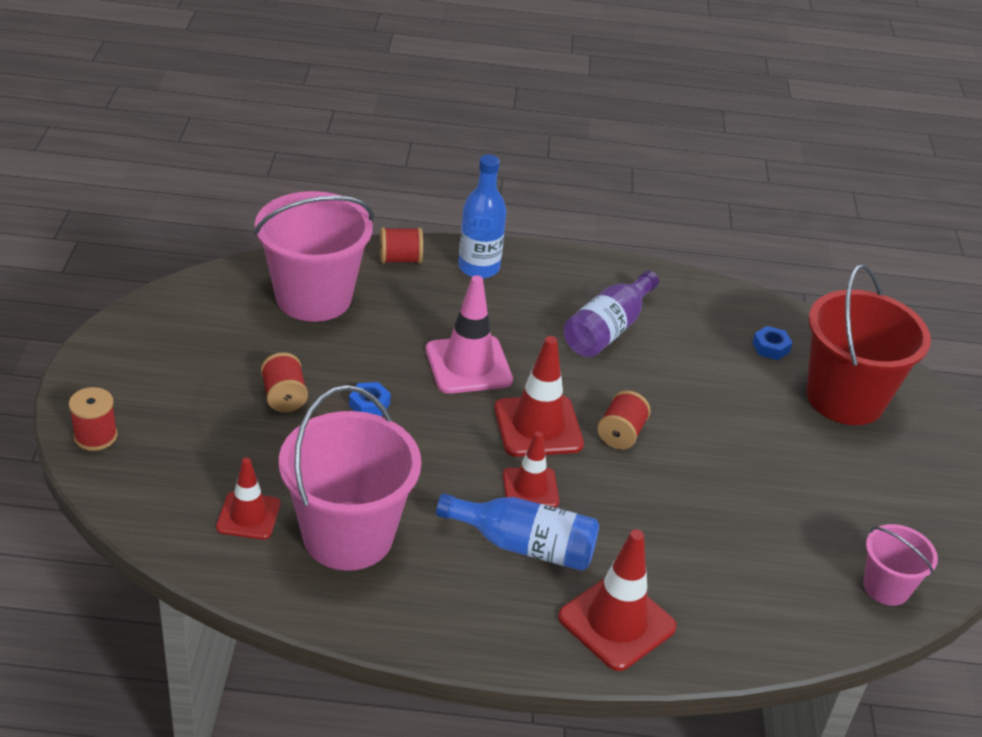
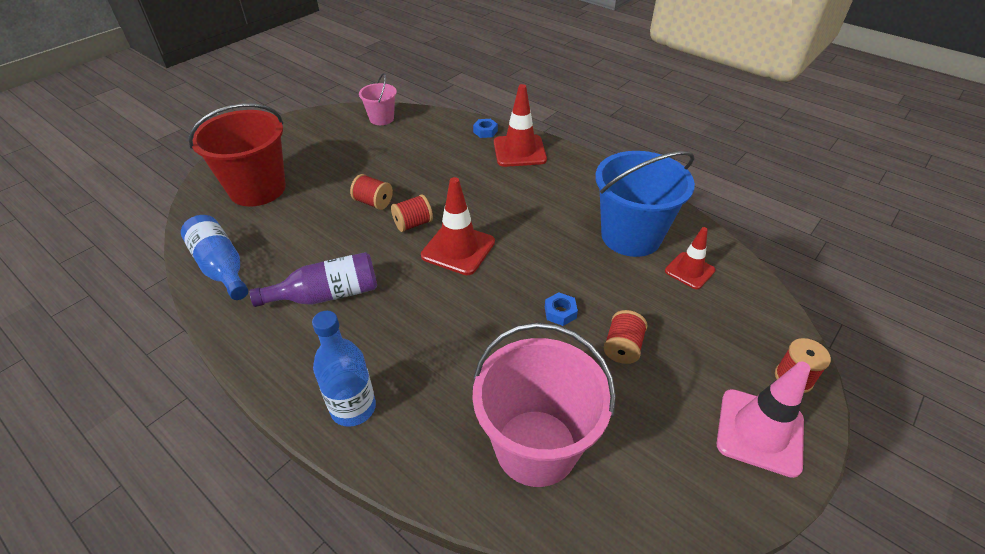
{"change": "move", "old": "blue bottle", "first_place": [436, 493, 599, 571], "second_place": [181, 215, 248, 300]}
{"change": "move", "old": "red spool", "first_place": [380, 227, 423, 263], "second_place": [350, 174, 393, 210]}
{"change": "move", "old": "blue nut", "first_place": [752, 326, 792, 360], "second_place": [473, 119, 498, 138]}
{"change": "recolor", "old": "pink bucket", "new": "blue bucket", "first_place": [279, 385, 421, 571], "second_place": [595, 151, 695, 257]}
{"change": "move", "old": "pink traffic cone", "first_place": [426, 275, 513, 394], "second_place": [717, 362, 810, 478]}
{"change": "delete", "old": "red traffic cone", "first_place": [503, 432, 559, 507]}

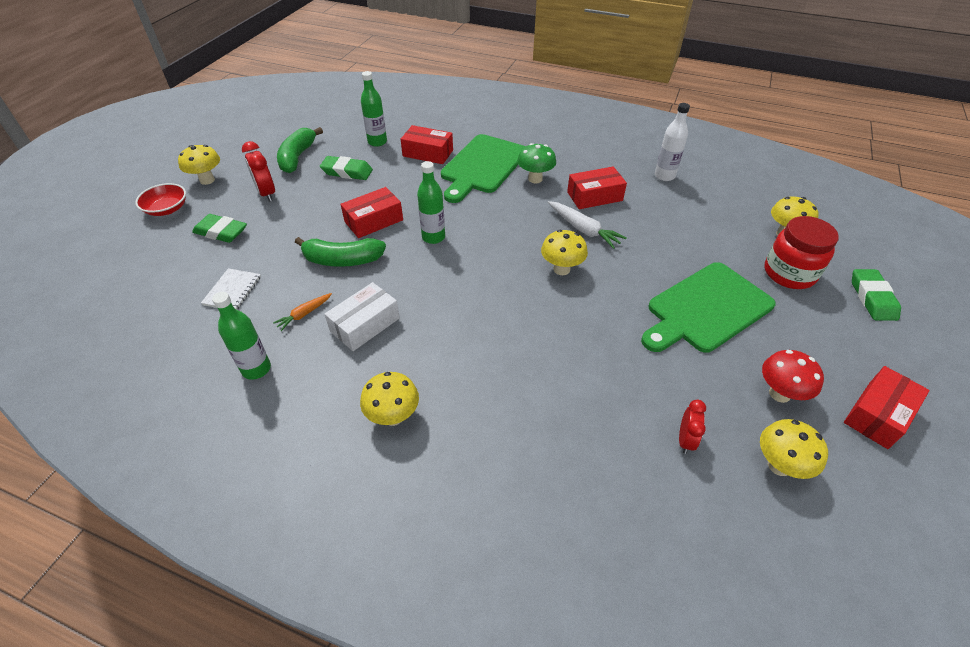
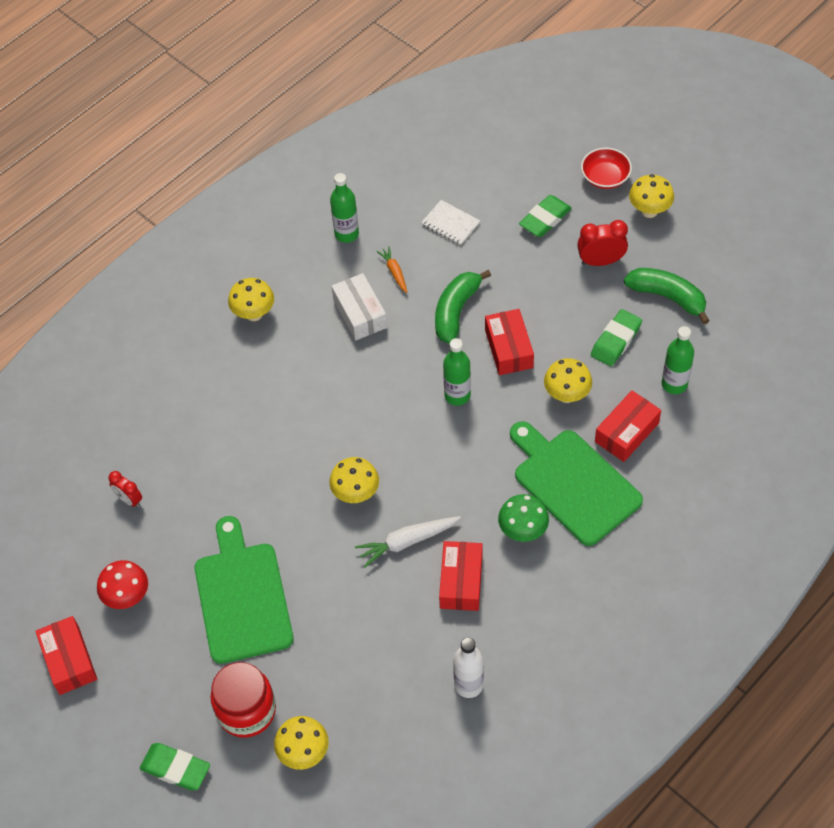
{"change": "move", "old": "yellow mushroom", "first_place": [760, 419, 828, 479], "second_place": [544, 358, 592, 403]}

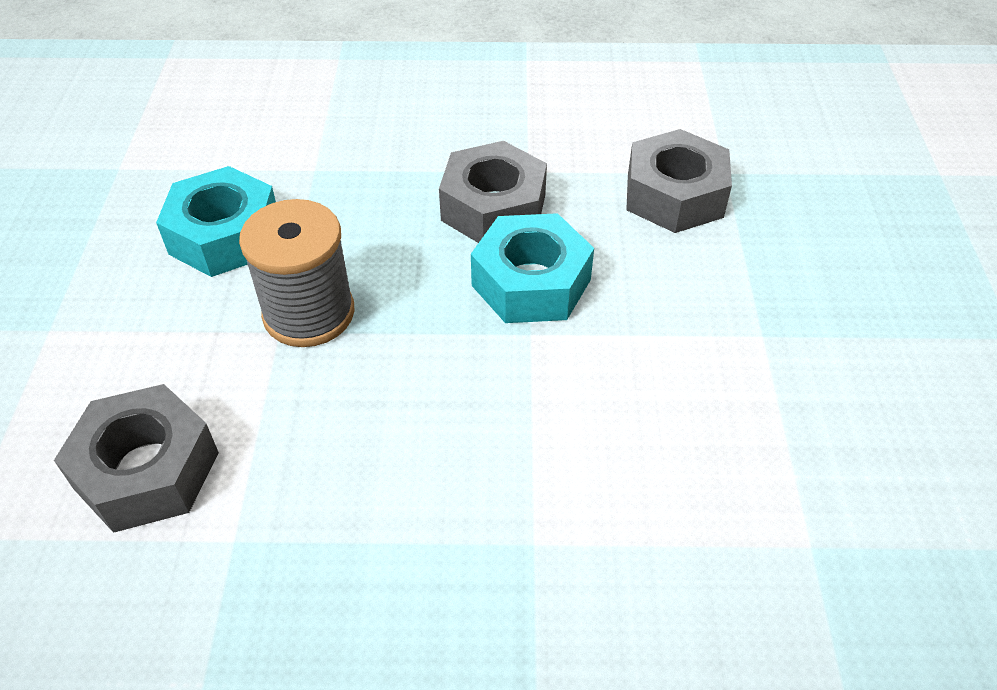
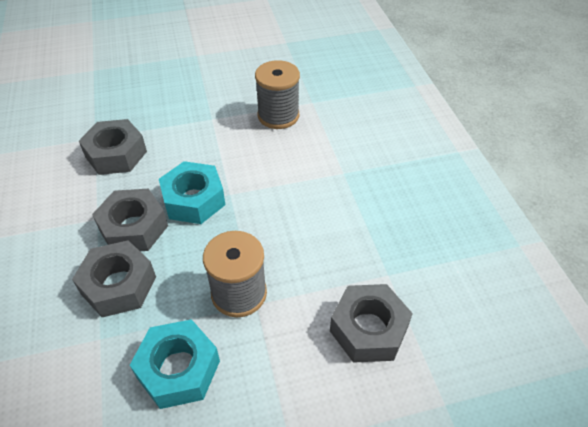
{"change": "insert", "new": "grey nut", "second_place": [72, 240, 156, 317]}
{"change": "insert", "new": "grey spool", "second_place": [255, 60, 300, 129]}

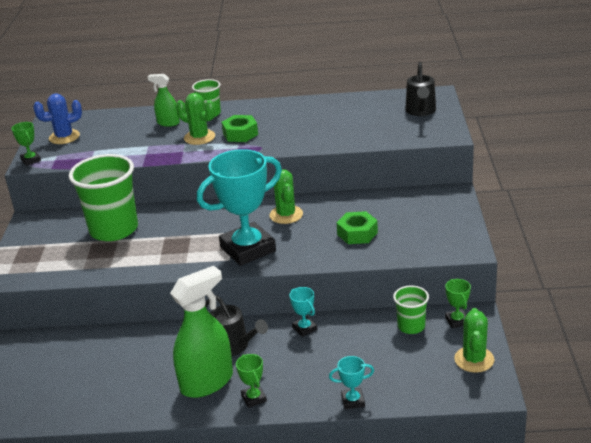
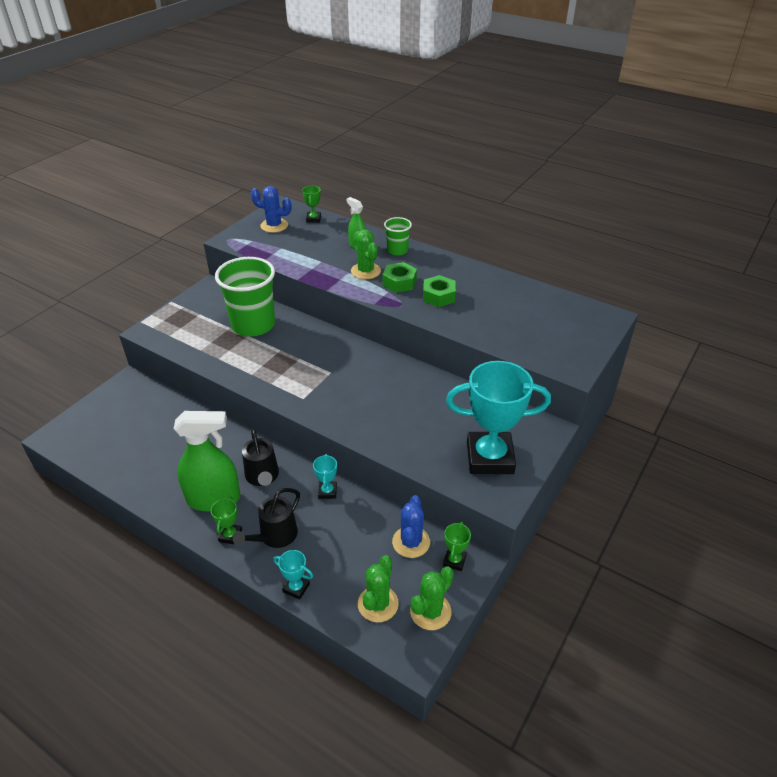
{"change": "move", "old": "black watering can", "first_place": [405, 62, 436, 116], "second_place": [233, 488, 300, 548]}
{"change": "move", "old": "green trophy", "first_place": [12, 122, 41, 166], "second_place": [302, 186, 321, 223]}
{"change": "move", "old": "green cactus", "first_place": [269, 169, 303, 224], "second_place": [358, 555, 399, 622]}
{"change": "replace", "old": "green cup", "new": "blue cactus", "first_place": [393, 285, 429, 334], "second_place": [392, 495, 430, 558]}
{"change": "move", "old": "green nut", "first_place": [337, 211, 378, 244], "second_place": [423, 275, 456, 307]}
{"change": "move", "old": "turquoise trophy", "first_place": [197, 149, 282, 266], "second_place": [446, 361, 551, 474]}

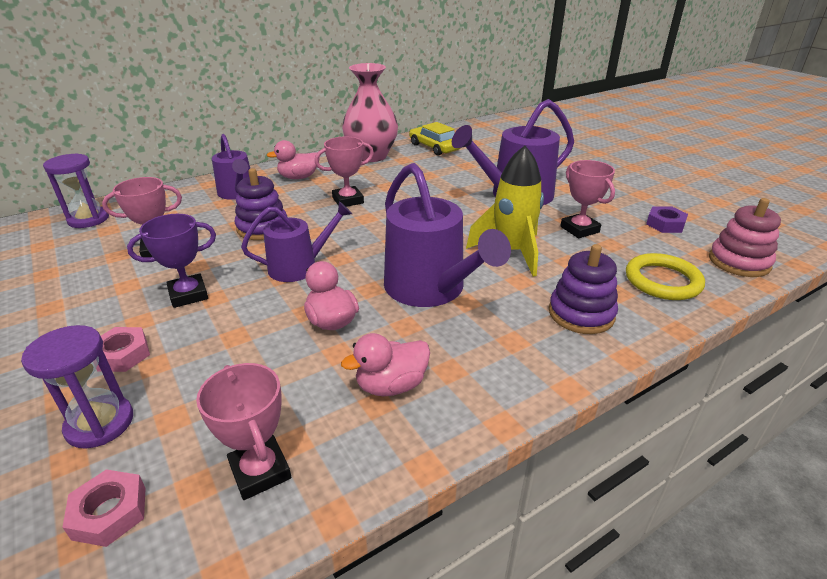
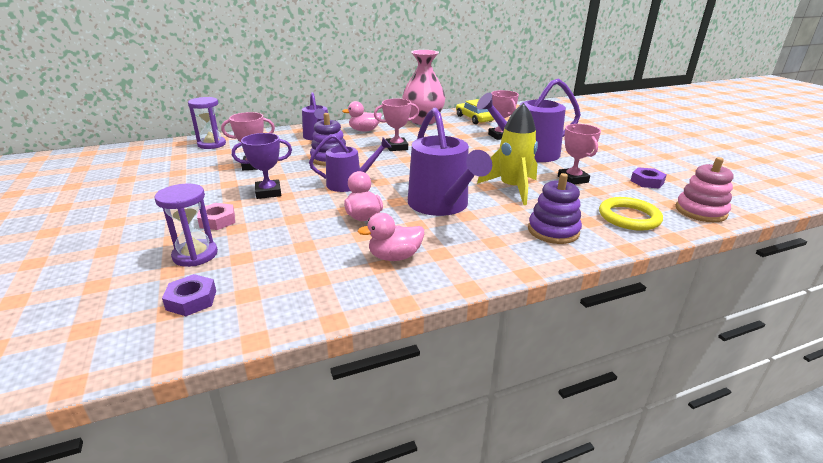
{"change": "recolor", "old": "pink nut", "new": "purple nut", "first_place": [62, 469, 146, 547], "second_place": [162, 274, 216, 316]}
{"change": "move", "old": "pink trophy", "first_place": [196, 363, 291, 500], "second_place": [488, 90, 519, 140]}

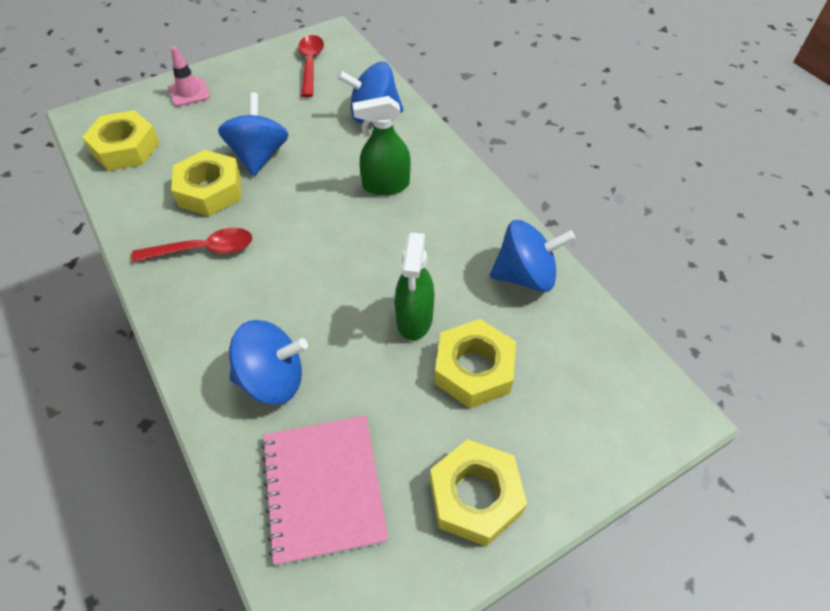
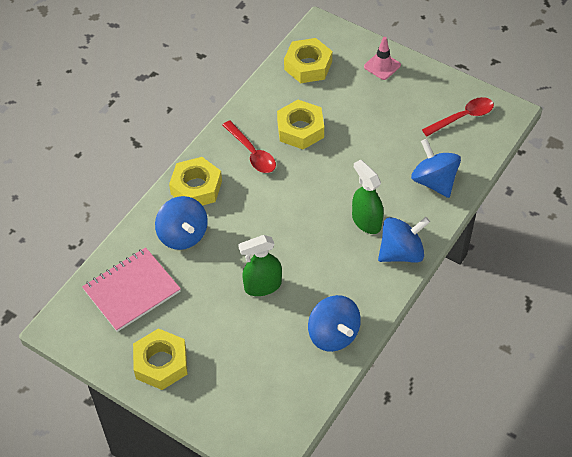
{"change": "move", "old": "yellow nut", "first_place": [434, 319, 516, 408], "second_place": [169, 157, 222, 206]}
{"change": "move", "old": "blue spinning top", "first_place": [218, 92, 288, 176], "second_place": [378, 217, 430, 263]}

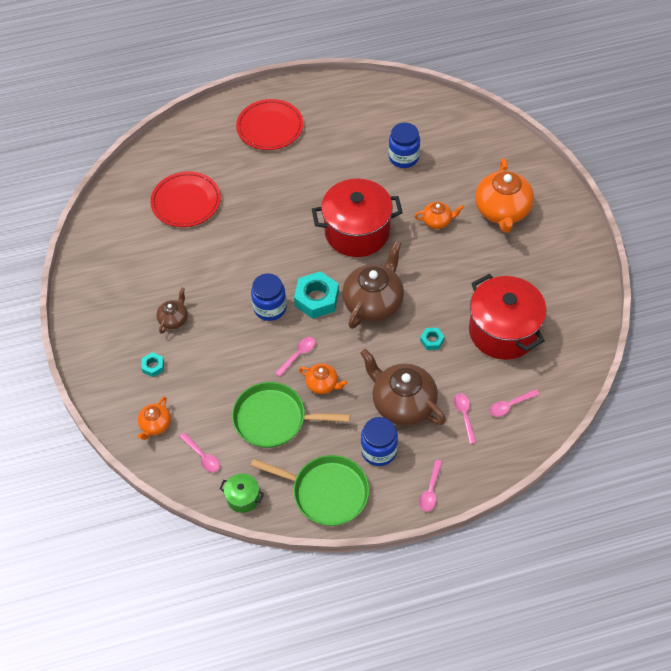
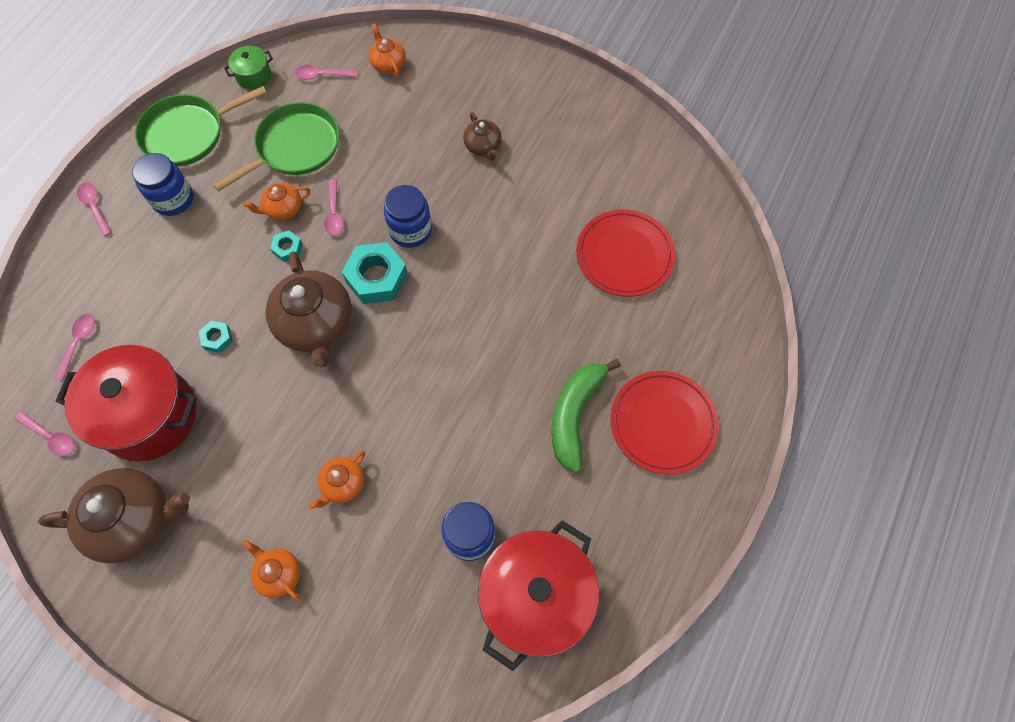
{"change": "move", "old": "pink spoon", "first_place": [454, 393, 476, 444], "second_place": [15, 411, 75, 456]}
{"change": "move", "old": "brown teapot", "first_place": [360, 349, 446, 426], "second_place": [38, 468, 190, 563]}
{"change": "resize", "old": "orange teapot", "first_place": [475, 158, 534, 233], "second_place": [242, 539, 300, 601], "factor": 0.51}
{"change": "move", "old": "turquoise nut", "first_place": [141, 352, 164, 377], "second_place": [270, 231, 303, 262]}
{"change": "move", "old": "red pot", "first_place": [312, 178, 403, 257], "second_place": [478, 520, 599, 671]}
{"change": "insert", "new": "green banana", "second_place": [552, 359, 621, 473]}

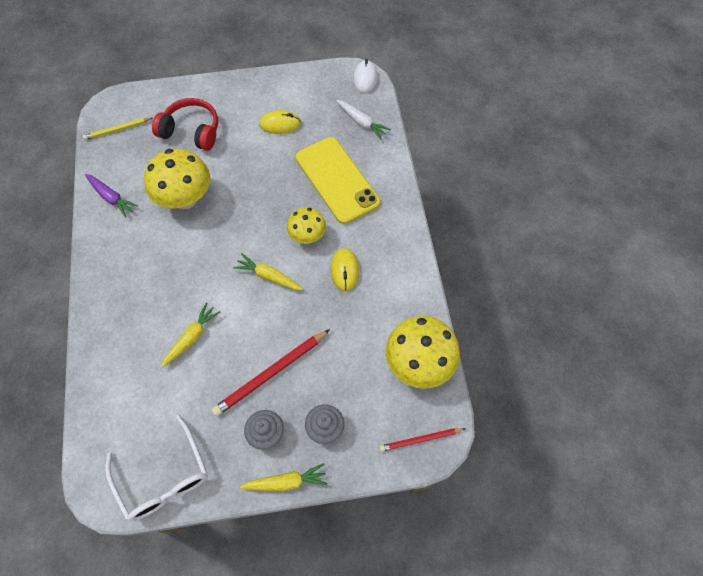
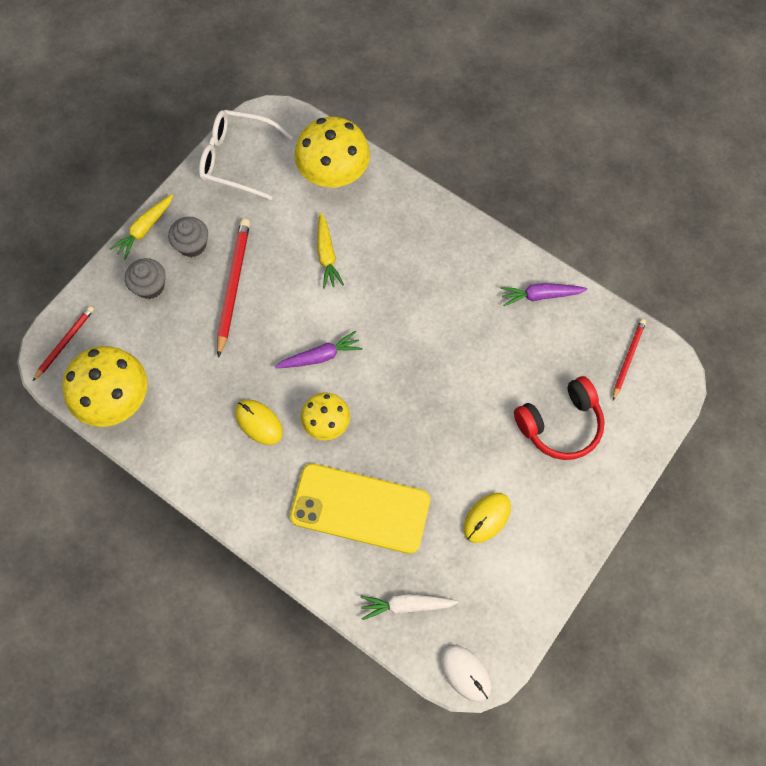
{"change": "recolor", "old": "yellow carrot", "new": "purple carrot", "first_place": [233, 254, 303, 290], "second_place": [275, 331, 363, 368]}
{"change": "move", "old": "yellow mushroom", "first_place": [144, 149, 210, 209], "second_place": [294, 117, 370, 188]}
{"change": "recolor", "old": "yellow pencil", "new": "red pencil", "first_place": [83, 118, 153, 140], "second_place": [613, 319, 646, 400]}

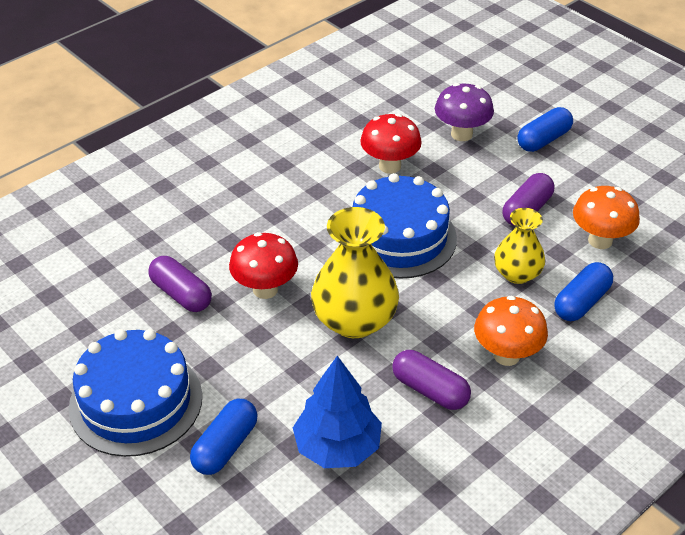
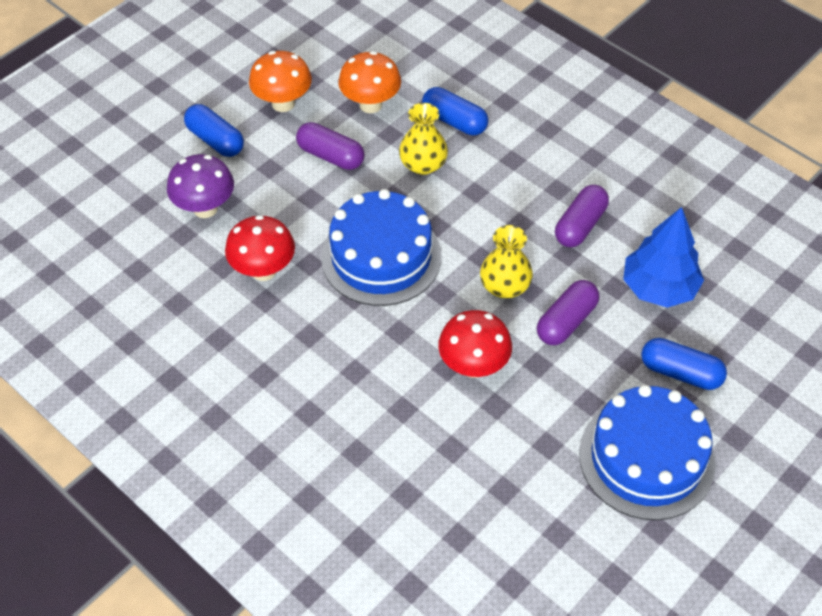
{"change": "move", "old": "orange mushroom", "first_place": [474, 296, 548, 366], "second_place": [249, 51, 312, 112]}
{"change": "resize", "old": "yellow vase", "first_place": [311, 207, 399, 338], "second_place": [480, 225, 533, 298], "factor": 0.61}
{"change": "move", "old": "purple capsule", "first_place": [148, 256, 212, 312], "second_place": [537, 280, 599, 345]}

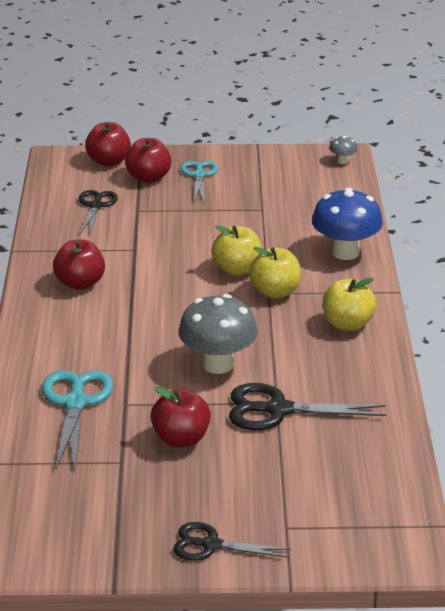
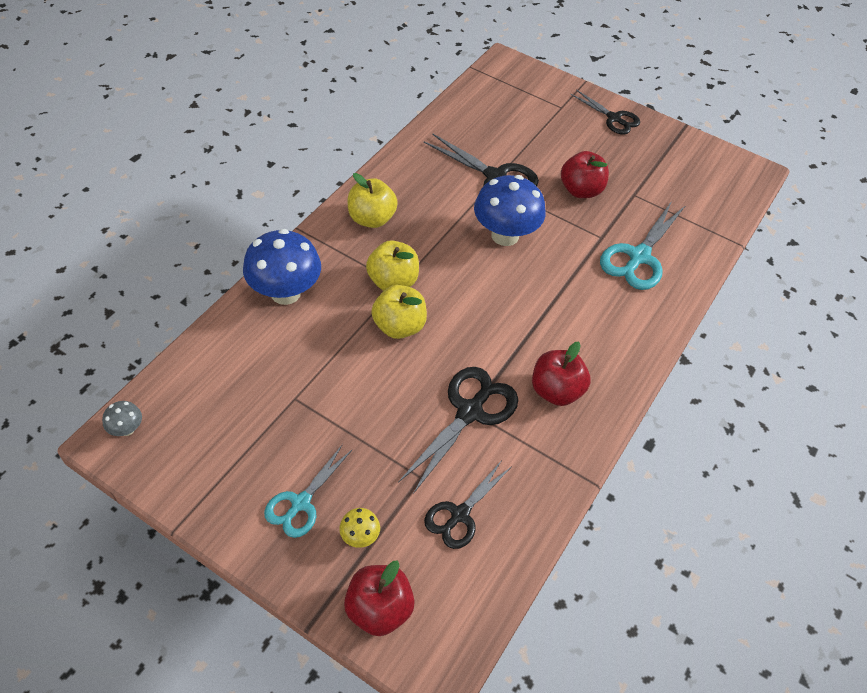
{"change": "replace", "old": "red apple", "new": "yellow mushroom", "first_place": [125, 138, 172, 183], "second_place": [339, 508, 380, 548]}
{"change": "insert", "new": "black scissors", "second_place": [398, 367, 518, 494]}
{"change": "recolor", "old": "grey mushroom", "new": "blue mushroom", "first_place": [178, 294, 258, 374], "second_place": [474, 175, 546, 246]}

